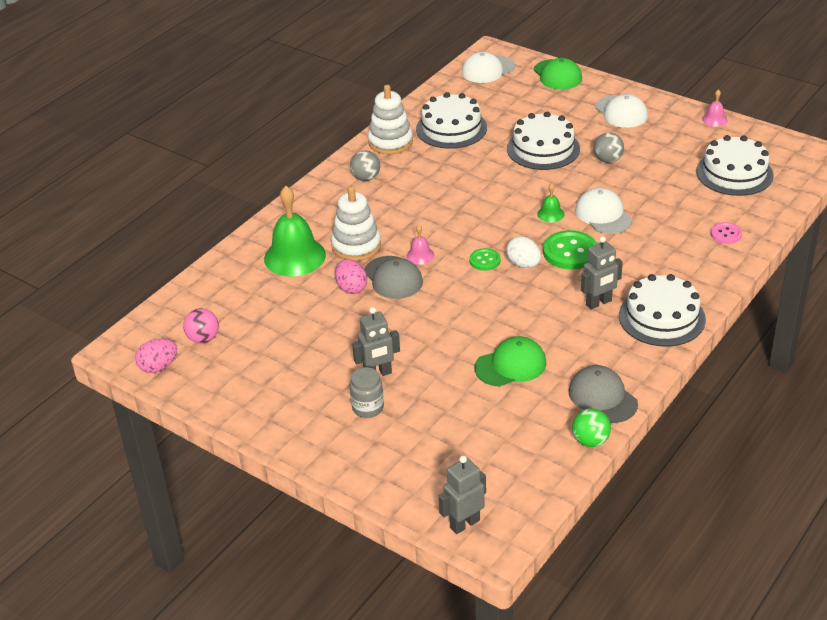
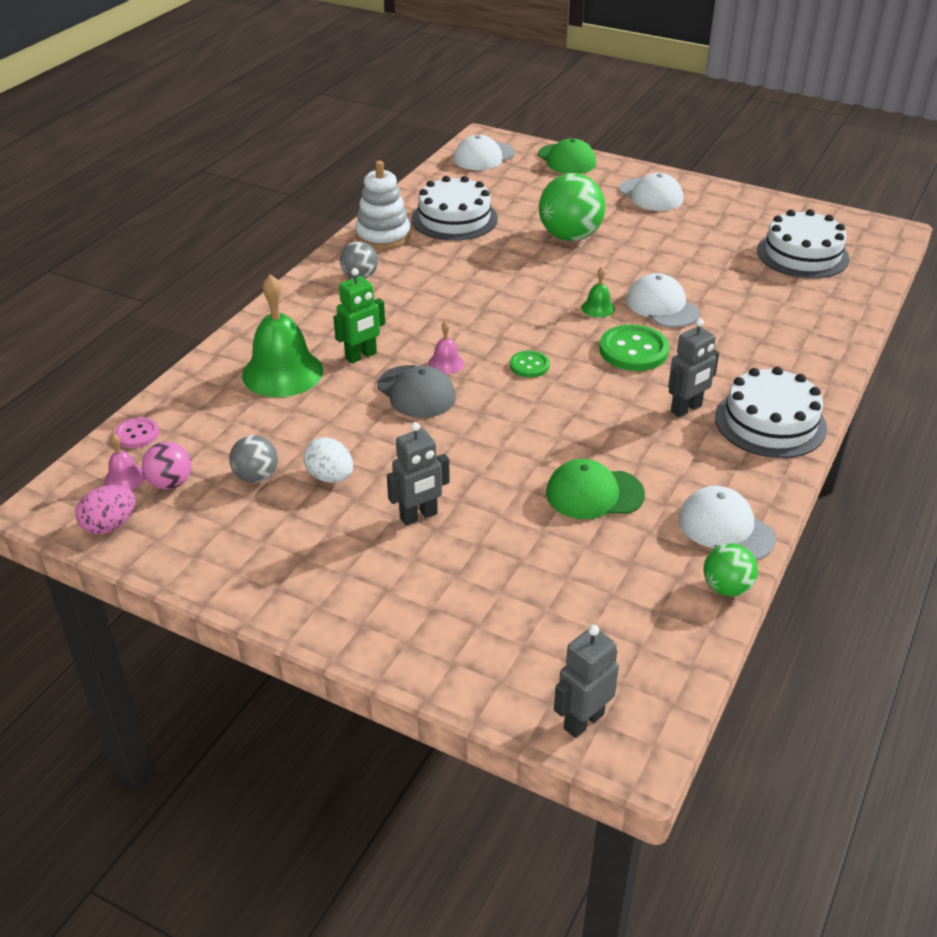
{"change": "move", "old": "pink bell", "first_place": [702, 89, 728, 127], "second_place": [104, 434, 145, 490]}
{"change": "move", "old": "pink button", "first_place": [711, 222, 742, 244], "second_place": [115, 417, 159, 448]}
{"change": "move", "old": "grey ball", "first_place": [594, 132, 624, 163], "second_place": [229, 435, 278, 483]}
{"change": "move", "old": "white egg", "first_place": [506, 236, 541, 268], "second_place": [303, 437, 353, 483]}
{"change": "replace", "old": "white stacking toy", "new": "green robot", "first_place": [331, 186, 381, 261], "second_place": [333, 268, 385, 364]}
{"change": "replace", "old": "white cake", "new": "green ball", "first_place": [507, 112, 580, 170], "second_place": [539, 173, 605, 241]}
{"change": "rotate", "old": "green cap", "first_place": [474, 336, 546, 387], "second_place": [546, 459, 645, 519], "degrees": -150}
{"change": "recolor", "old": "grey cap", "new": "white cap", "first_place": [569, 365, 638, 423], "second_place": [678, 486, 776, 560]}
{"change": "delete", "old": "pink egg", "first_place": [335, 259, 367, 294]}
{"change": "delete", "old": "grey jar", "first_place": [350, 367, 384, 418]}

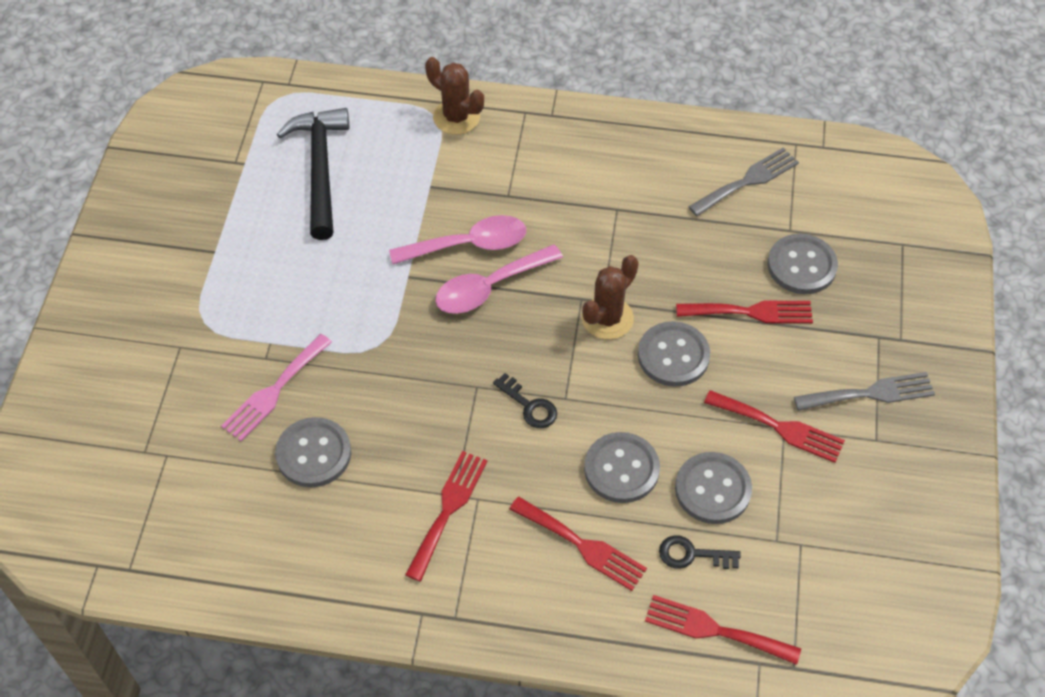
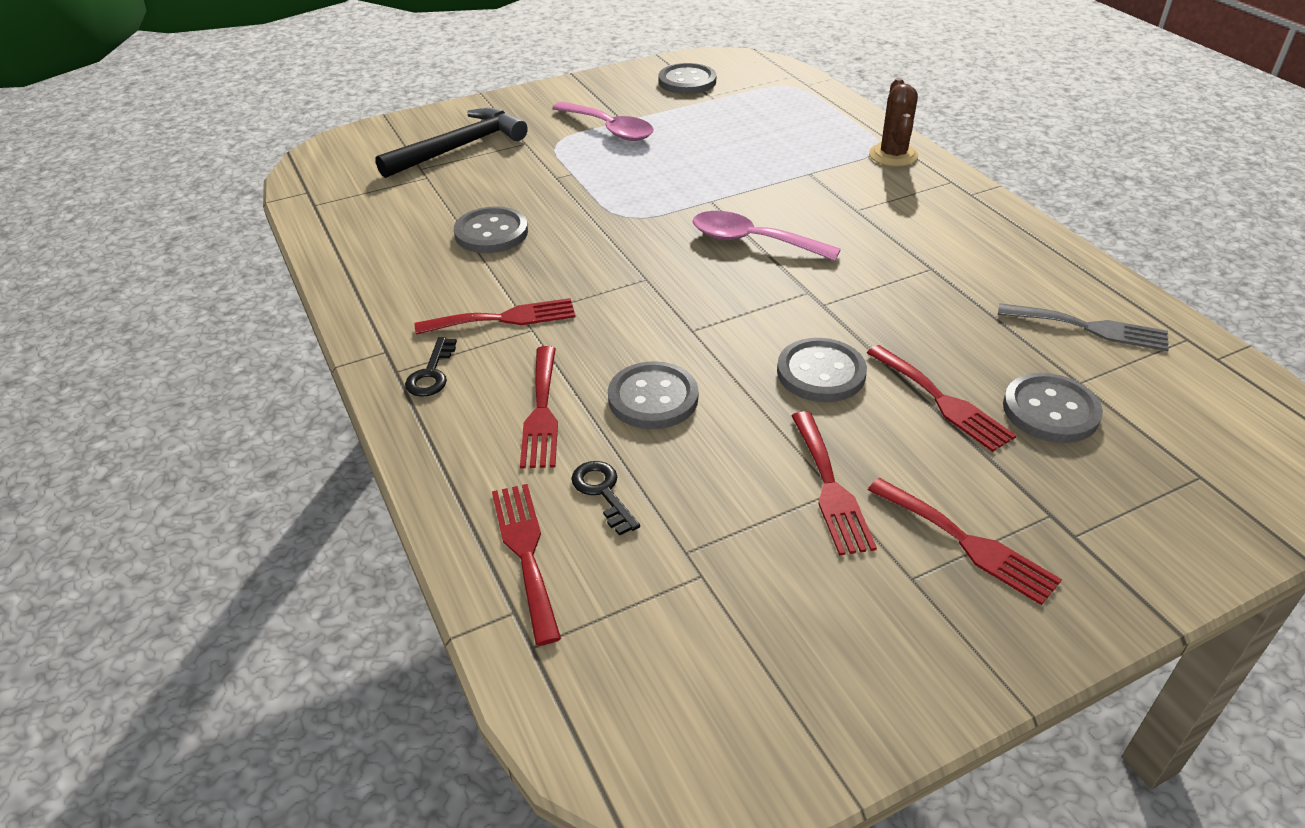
{"change": "move", "old": "black hammer", "first_place": [277, 108, 349, 240], "second_place": [375, 108, 528, 178]}
{"change": "move", "old": "black key", "first_place": [493, 373, 557, 428], "second_place": [405, 337, 457, 397]}
{"change": "move", "old": "pink spoon", "first_place": [389, 215, 526, 264], "second_place": [552, 102, 654, 141]}
{"change": "move", "old": "grey button", "first_place": [675, 452, 752, 524], "second_place": [658, 63, 716, 94]}
{"change": "recolor", "old": "grey fork", "new": "red fork", "first_place": [794, 372, 935, 411], "second_place": [868, 478, 1062, 605]}
{"change": "delete", "old": "pink fork", "first_place": [221, 334, 332, 441]}
{"change": "delete", "old": "brown cactus", "first_place": [582, 255, 639, 340]}

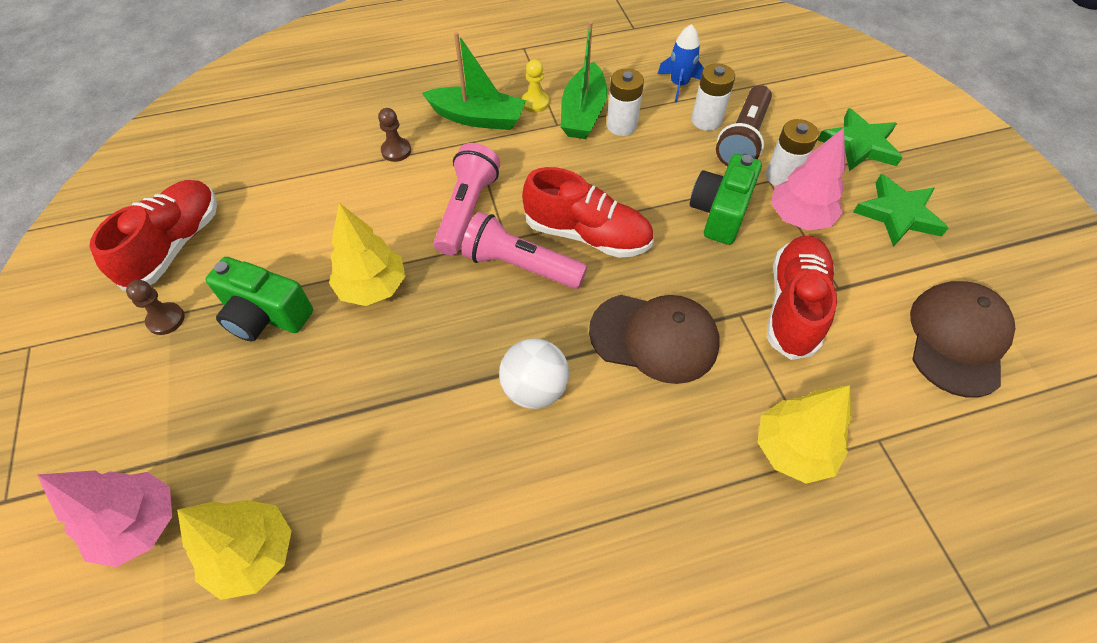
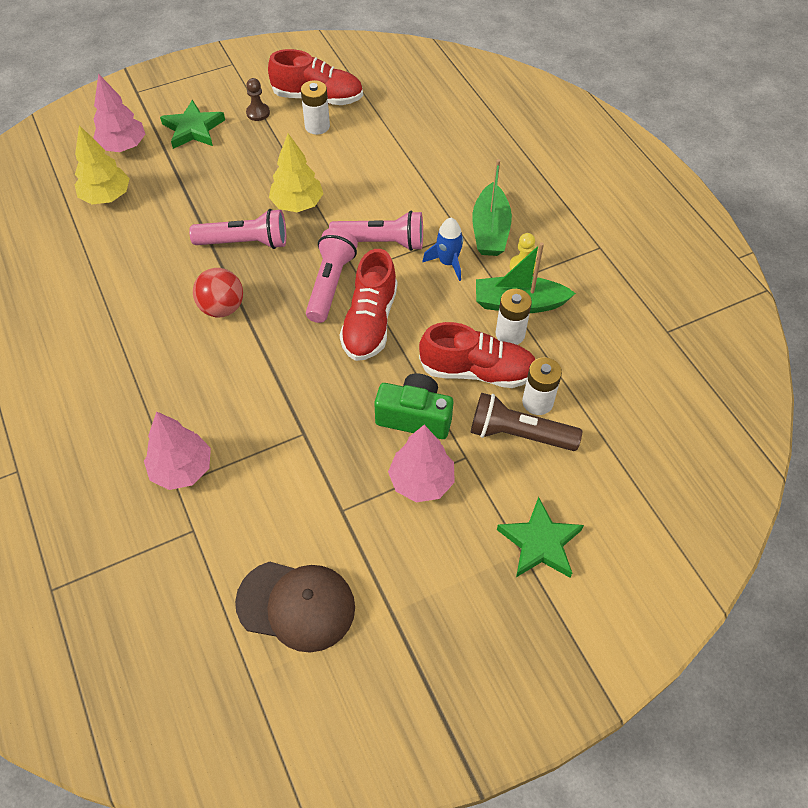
{"change": "recolor", "old": "yellow tree", "new": "pink tree", "first_place": [758, 385, 852, 484], "second_place": [144, 411, 211, 490]}
{"change": "move", "old": "green star", "first_place": [853, 174, 948, 247], "second_place": [160, 100, 225, 149]}
{"change": "insert", "new": "pink flashlight", "second_place": [189, 209, 286, 249]}
{"change": "recolor", "old": "white ball", "new": "red ball", "first_place": [499, 338, 569, 409], "second_place": [193, 268, 243, 318]}
{"change": "move", "old": "white battery", "first_place": [766, 119, 819, 186], "second_place": [301, 80, 330, 135]}
{"change": "move", "old": "red shoe", "first_place": [767, 236, 837, 360], "second_place": [419, 322, 535, 388]}
{"change": "move", "old": "blue rocket", "first_place": [658, 24, 704, 103], "second_place": [422, 218, 463, 281]}
{"change": "delete", "old": "green camera", "first_place": [206, 257, 313, 342]}
{"change": "delete", "old": "brown pawn", "first_place": [378, 108, 411, 162]}
{"change": "delete", "old": "brown cap", "first_place": [589, 295, 720, 384]}

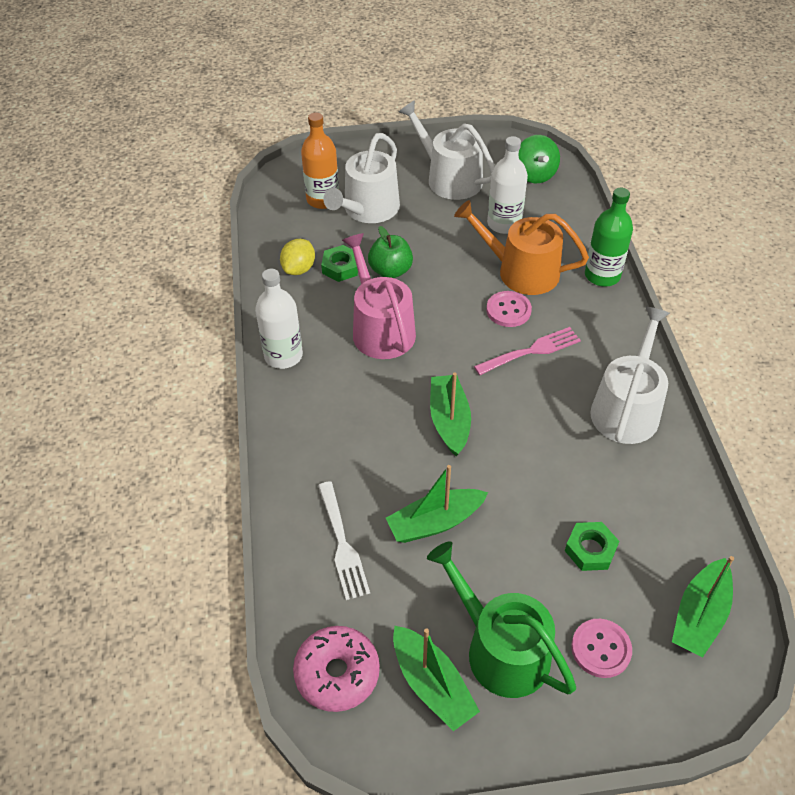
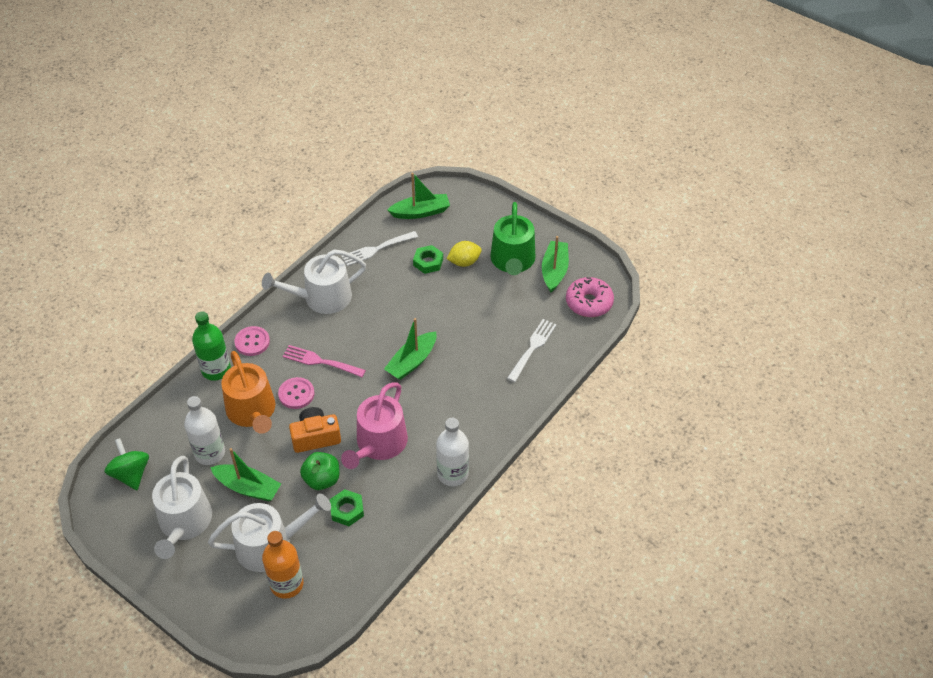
{"change": "rotate", "old": "green spinning top", "first_place": [519, 135, 560, 183], "second_place": [105, 438, 149, 490], "degrees": -60}
{"change": "move", "old": "green boat", "first_place": [386, 465, 488, 543], "second_place": [210, 448, 281, 501]}
{"change": "move", "old": "pink button", "first_place": [571, 619, 632, 678], "second_place": [235, 326, 270, 356]}
{"change": "insert", "new": "orange camera", "second_place": [289, 407, 341, 453]}
{"change": "insert", "new": "white fork", "second_place": [341, 231, 418, 266]}
{"change": "move", "old": "yellow lemon", "first_place": [280, 239, 315, 275], "second_place": [447, 241, 482, 267]}

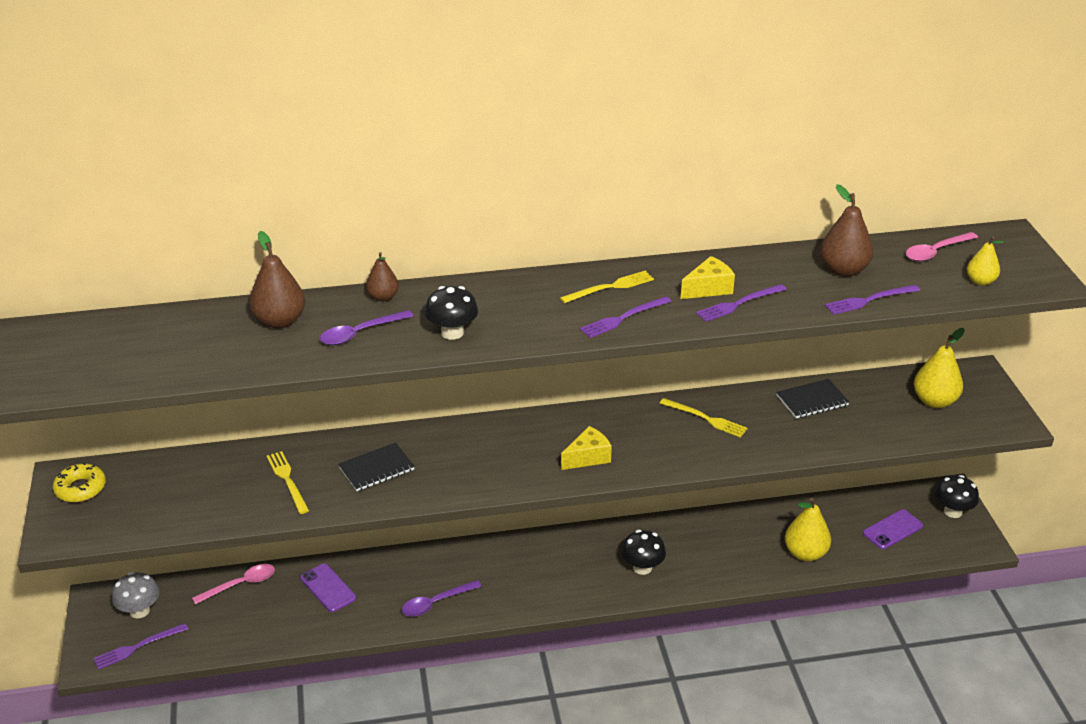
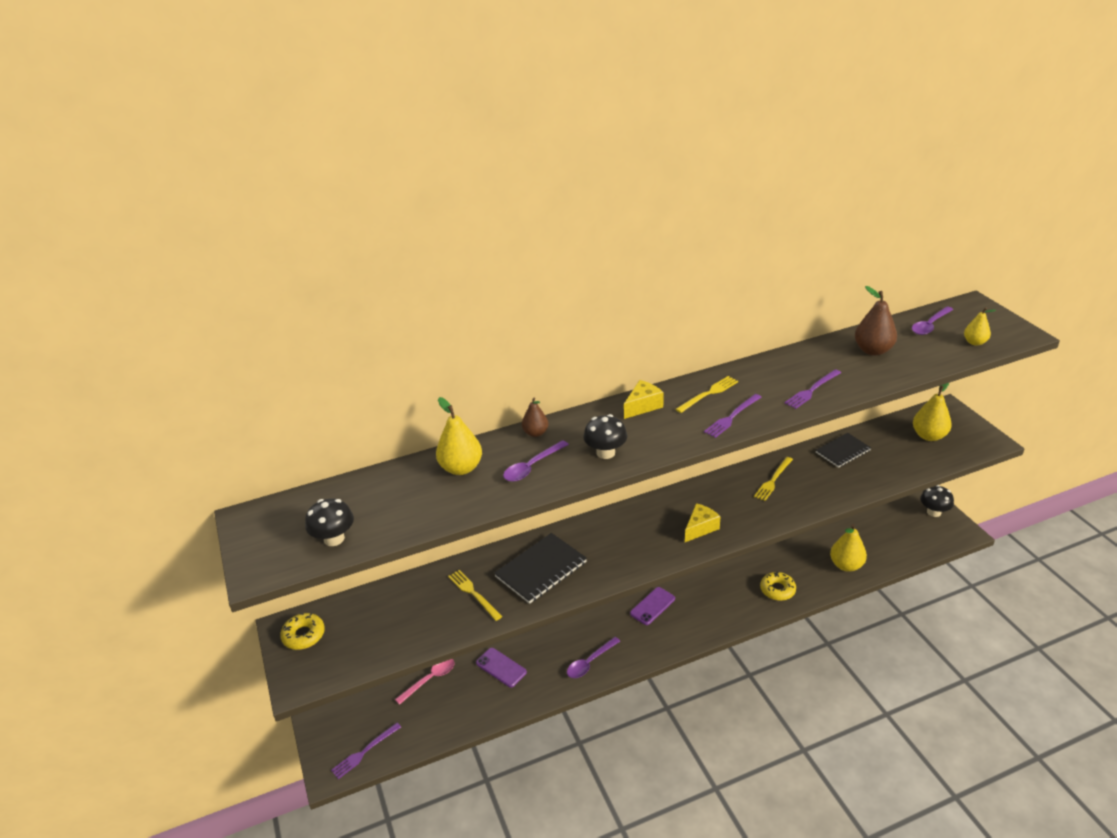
{"change": "move", "old": "black mushroom", "first_place": [621, 530, 666, 575], "second_place": [305, 498, 354, 546]}
{"change": "recolor", "old": "brown pear", "new": "yellow pear", "first_place": [249, 231, 305, 328], "second_place": [436, 397, 482, 475]}
{"change": "resize", "old": "black notebook", "first_place": [338, 442, 415, 491], "second_place": [494, 533, 587, 604], "factor": 1.5}
{"change": "move", "old": "yellow cheese", "first_place": [681, 256, 735, 299], "second_place": [624, 380, 664, 419]}
{"change": "move", "old": "purple phone", "first_place": [863, 509, 923, 549], "second_place": [630, 587, 675, 625]}
{"change": "rotate", "old": "yellow fork", "first_place": [660, 398, 748, 438], "second_place": [754, 457, 793, 501], "degrees": 105}
{"change": "insert", "new": "yellow donut", "second_place": [760, 572, 796, 601]}
{"change": "recolor", "old": "pink spoon", "new": "purple spoon", "first_place": [906, 232, 978, 261], "second_place": [912, 306, 954, 335]}
{"change": "delete", "old": "grey mushroom", "first_place": [112, 572, 159, 618]}
{"change": "delete", "old": "purple fork", "first_place": [825, 285, 920, 315]}

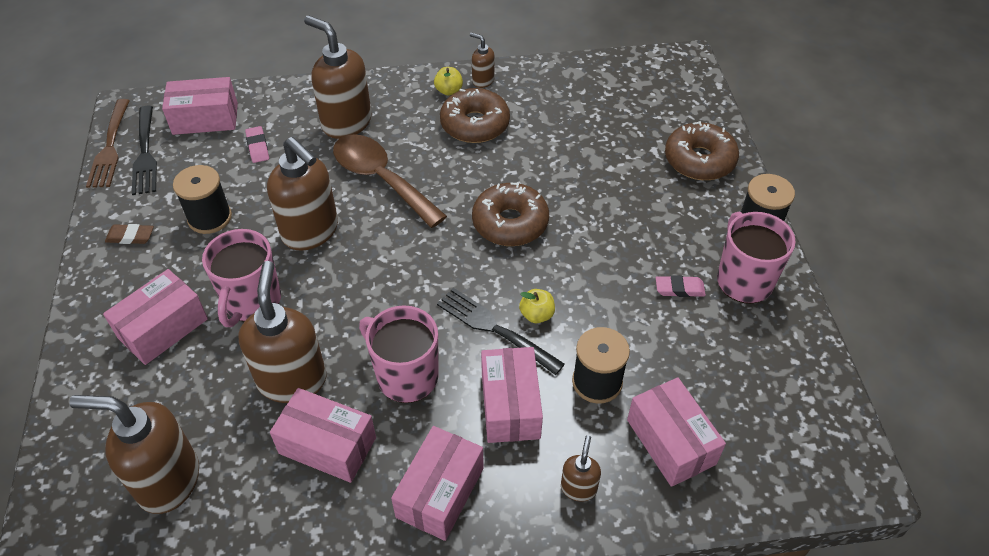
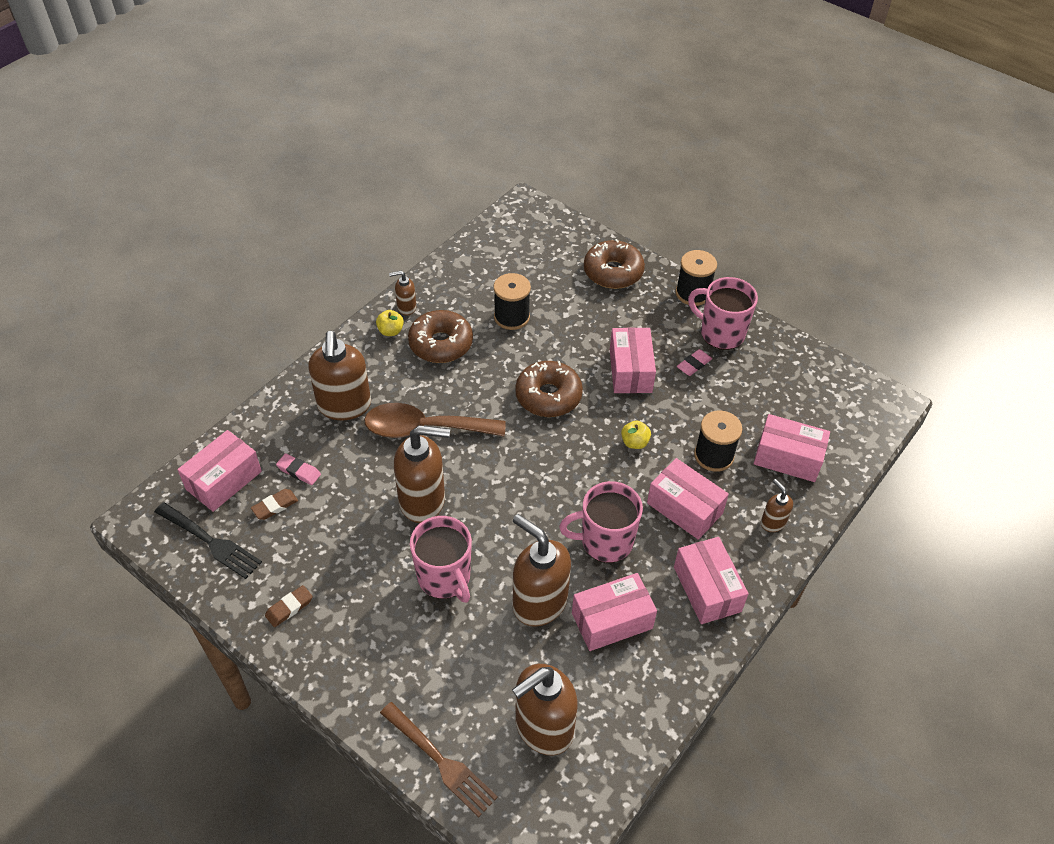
{"change": "insert", "new": "brown eraser", "second_place": [251, 489, 298, 520]}
{"change": "rotate", "old": "brown soap dispenser", "first_place": [304, 15, 372, 139], "second_place": [308, 331, 371, 420], "degrees": -90}
{"change": "move", "old": "brown fork", "first_place": [86, 99, 130, 188], "second_place": [380, 702, 498, 817]}
{"change": "move", "old": "black spool", "first_place": [173, 165, 232, 234], "second_place": [494, 273, 531, 330]}
{"change": "move", "old": "pink box", "first_place": [103, 269, 208, 365], "second_place": [610, 327, 656, 393]}
{"change": "delete", "old": "black fork", "first_place": [437, 288, 565, 375]}

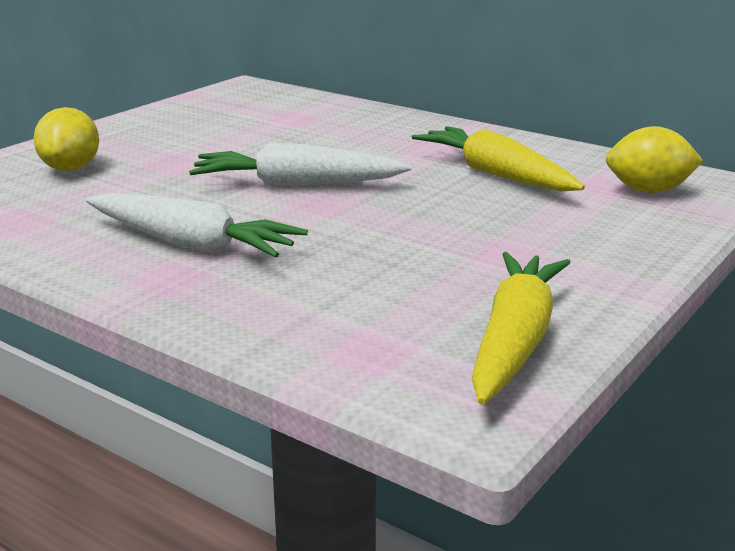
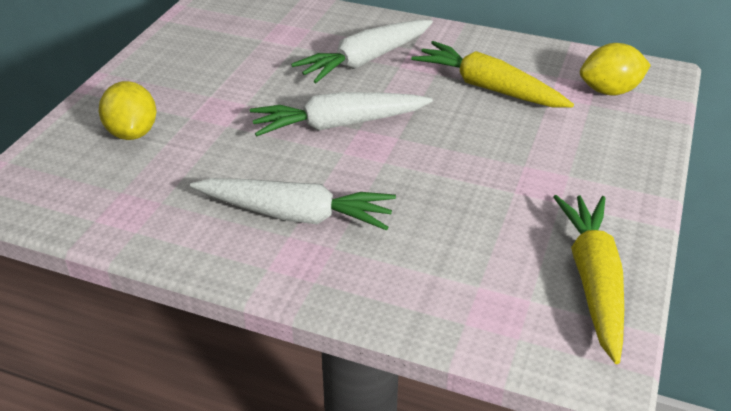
{"change": "insert", "new": "white carrot", "second_place": [291, 20, 433, 83]}

